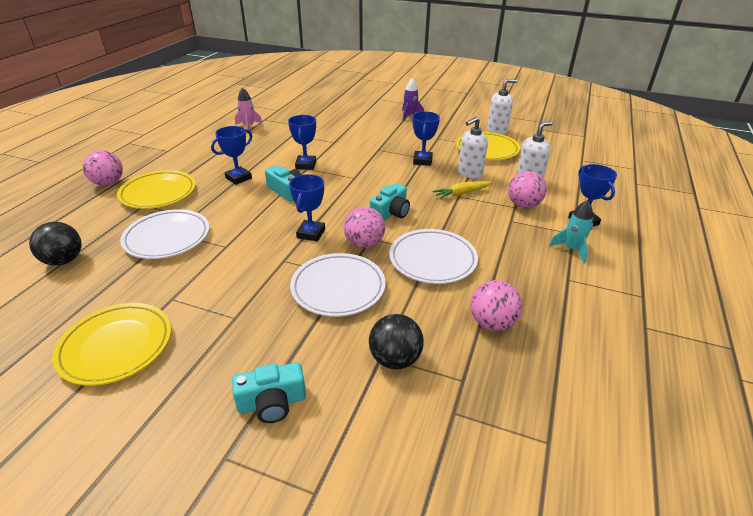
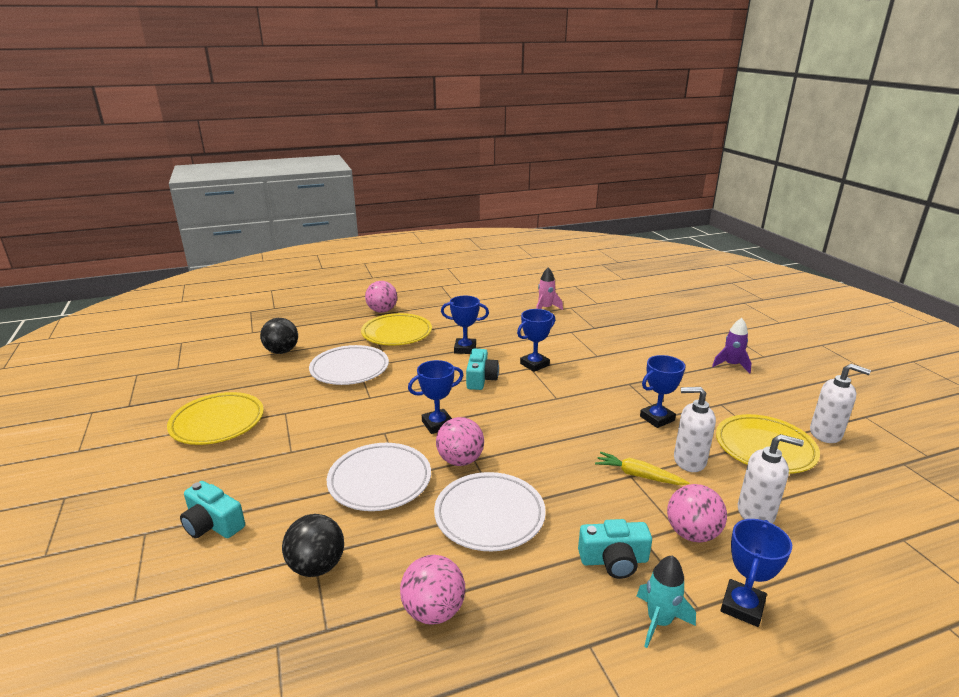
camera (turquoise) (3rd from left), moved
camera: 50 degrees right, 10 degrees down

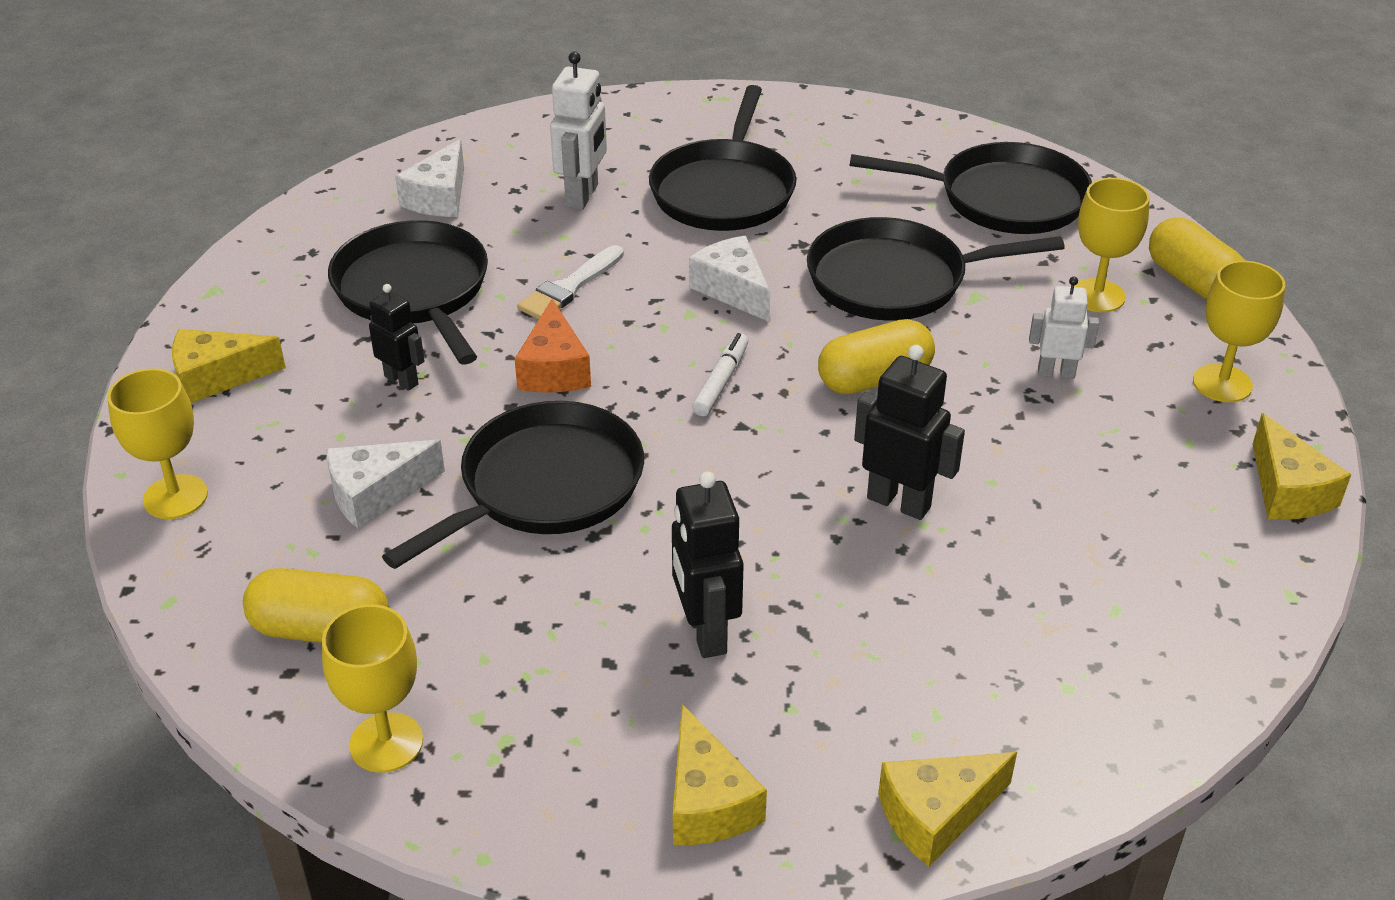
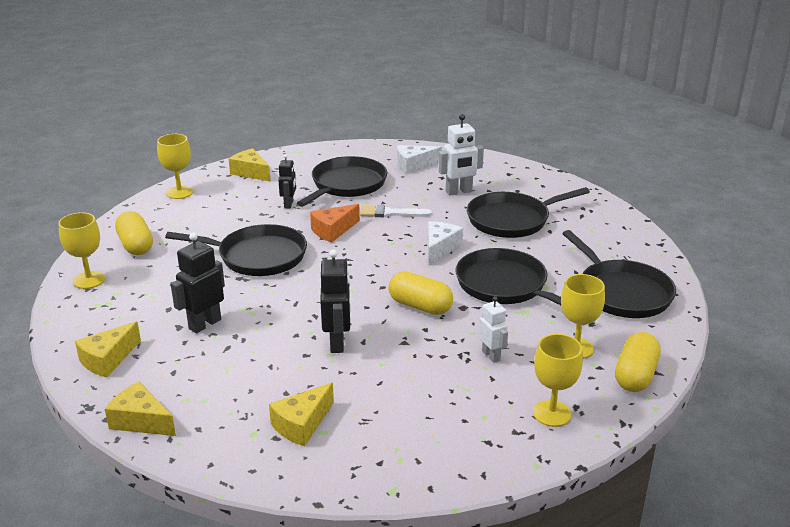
marker (white) -> none
cheese (yellow) (4th from left), moved
cheese (white) (1st from left) -> none
camera: 55 degrees right, 10 degrees down

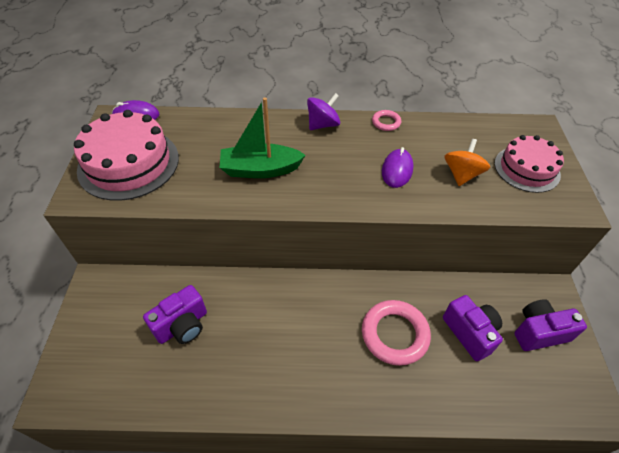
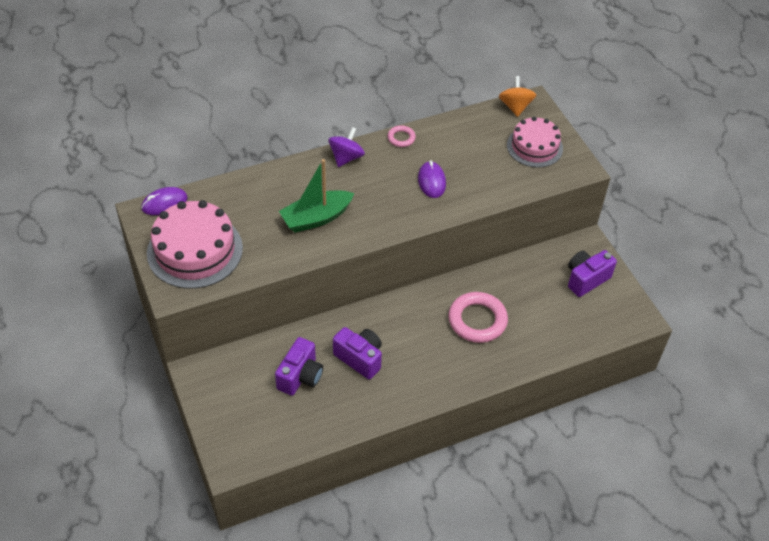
spinning top (orange), moved
camera (purple) (2nd from left), moved
camera: 25 degrees left, 0 degrees up

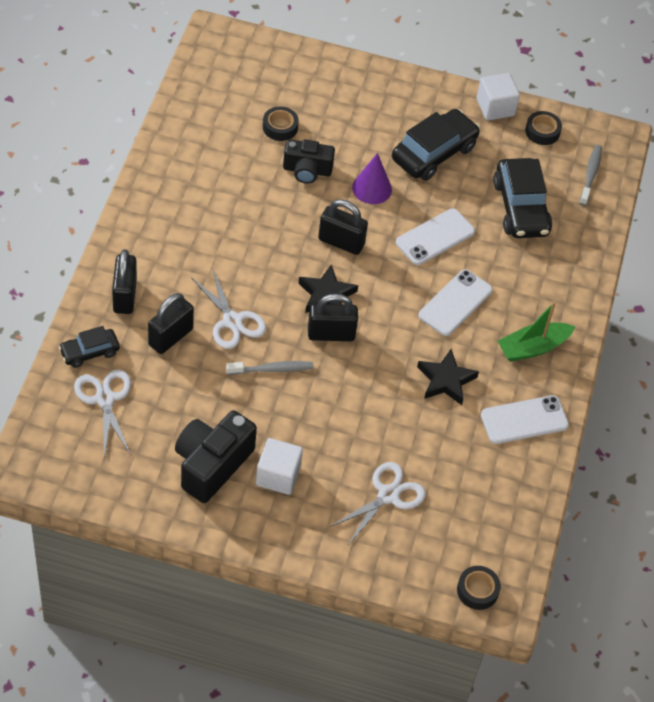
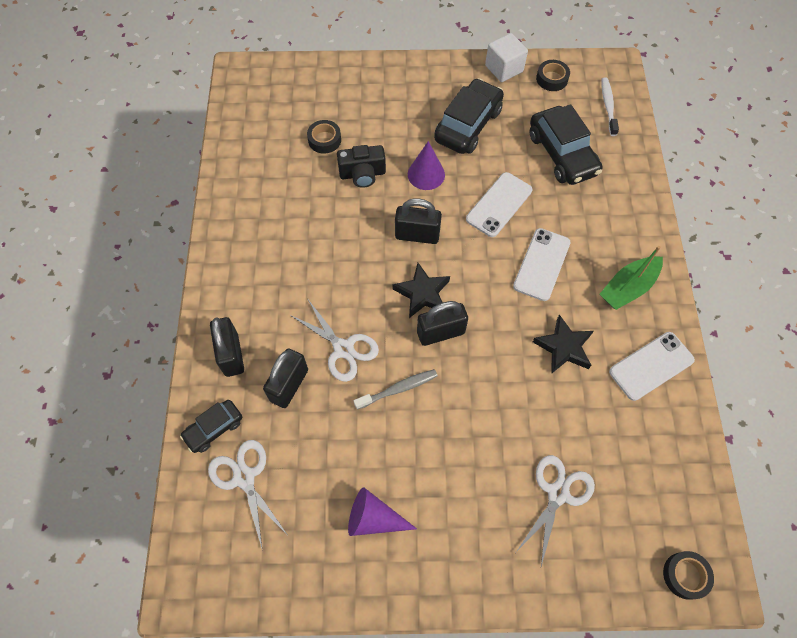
toothbrush (grey) (2nd from left) -> toothbrush (white)
camera (black) (1st from left) -> cone (purple) (1st from left)
cube (white) (1st from left) -> none
camera: 10 degrees left, 10 degrees up

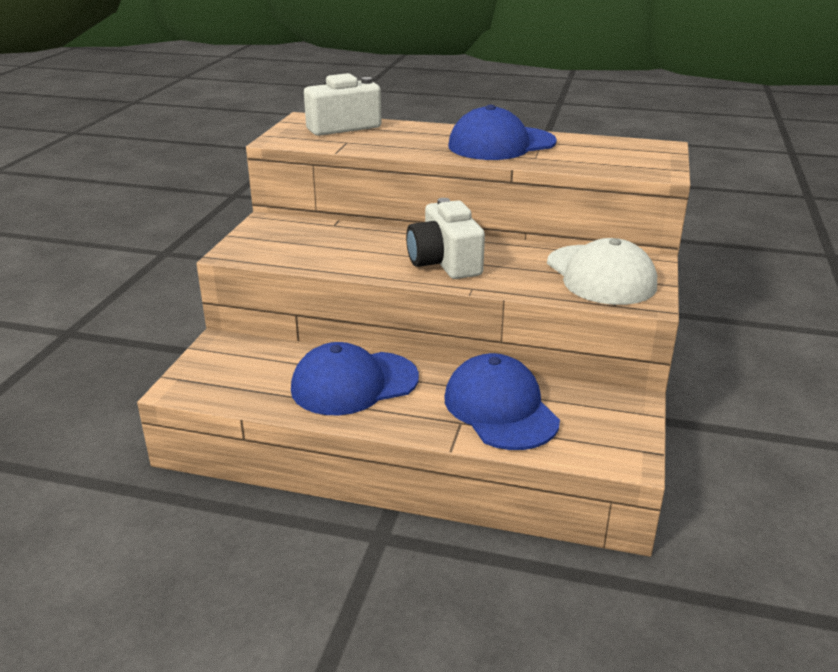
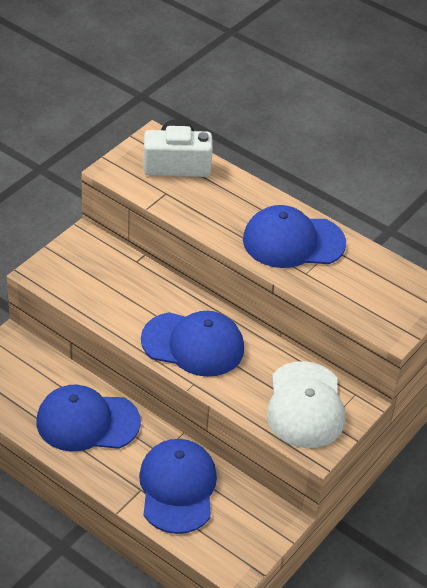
camera (white) (2nd from left) -> cap (blue) (3rd from left)
camera: 20 degrees right, 15 degrees up

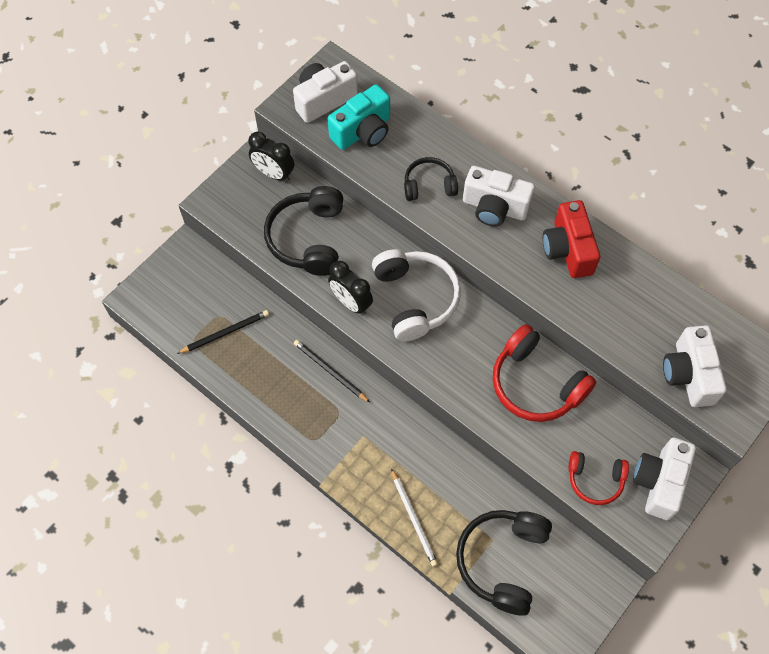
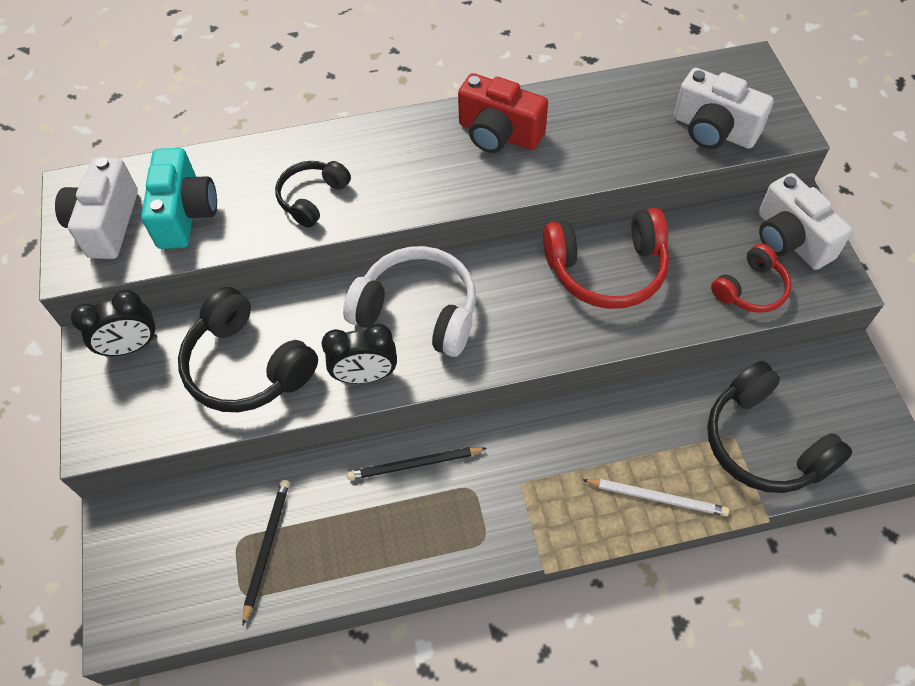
camera (white) (2nd from left) -> none
camera: 50 degrees left, 5 degrees down

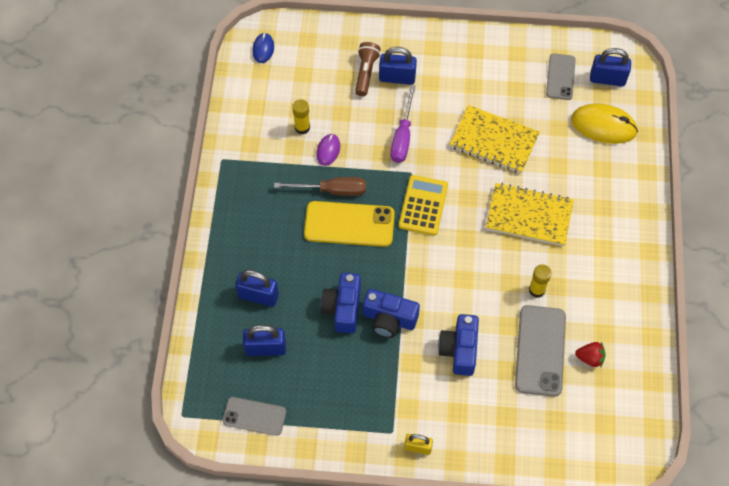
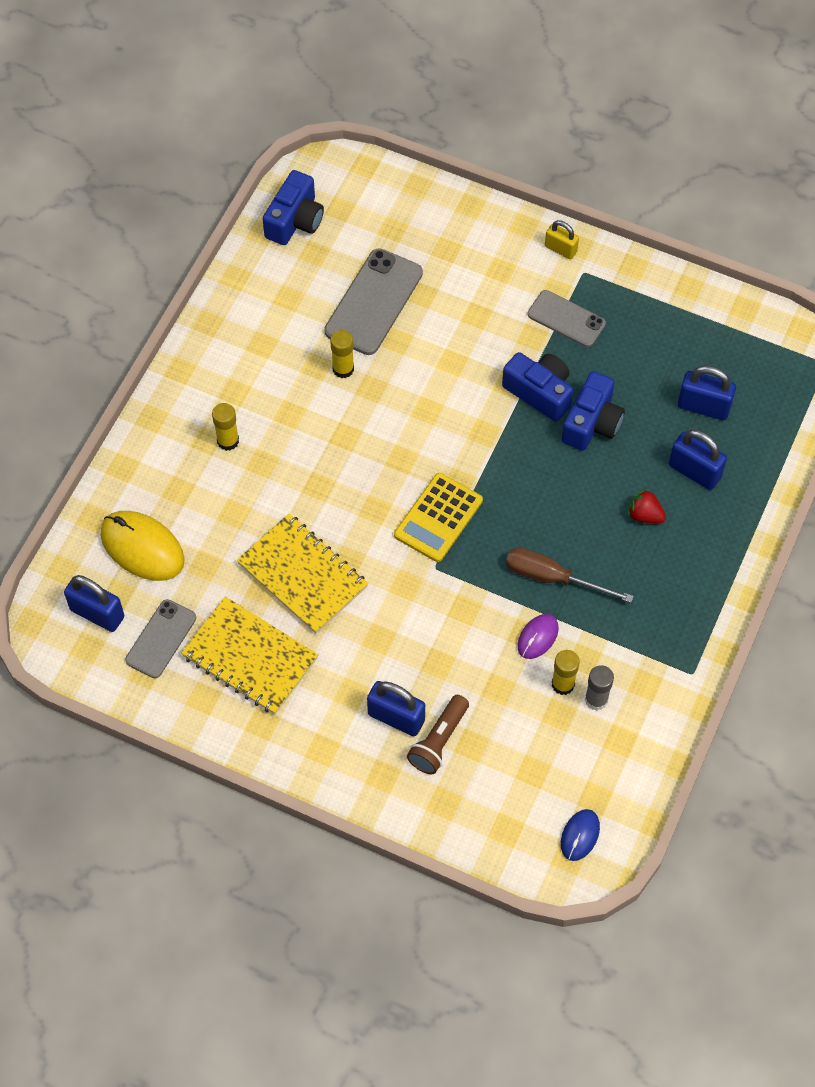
screwdriver (purple) -> none
notebook (yellow) (2nd from left in the first image) -> notebook (yellow) (1st from left), moved
phone (yellow) -> none
camera (blue) (3rd from left in the first image) -> camera (blue) (1st from left), moved
strawberry (red), moved
phone (grey) (1st from left in the first image) -> phone (grey) (3rd from left), moved
none -> glue stick (yellow) (1st from left)
none -> glue stick (grey)
camera: 160 degrees left, 0 degrees up

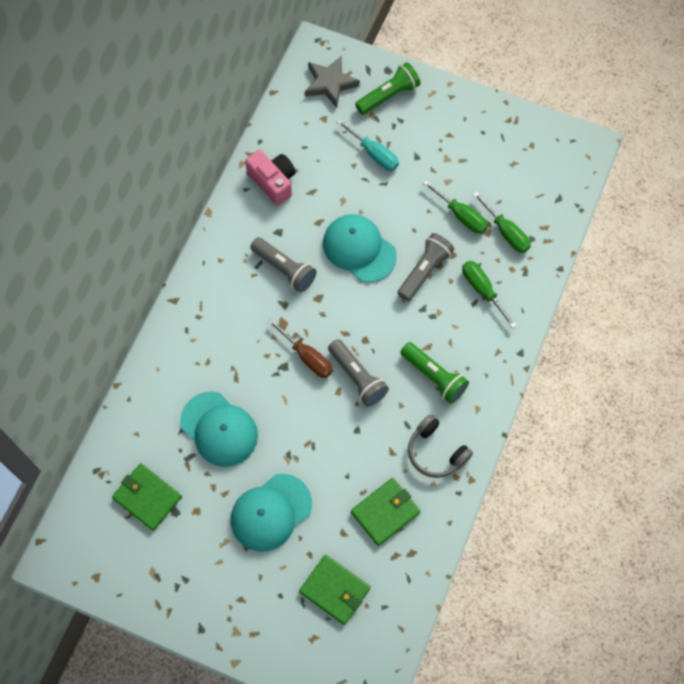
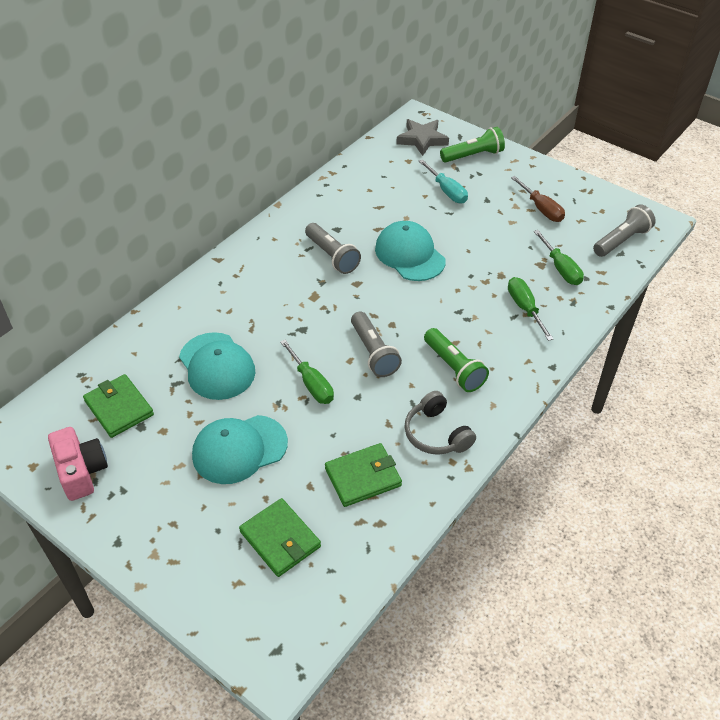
camera (pink), moved
screwdriver (green) (1st from left), moved
flashlight (grey) (3rd from left), moved
screwdriver (brown), moved
camera: 15 degrees right, 20 degrees down

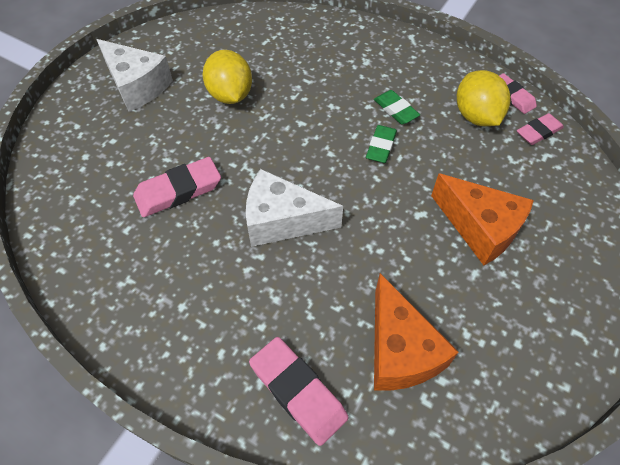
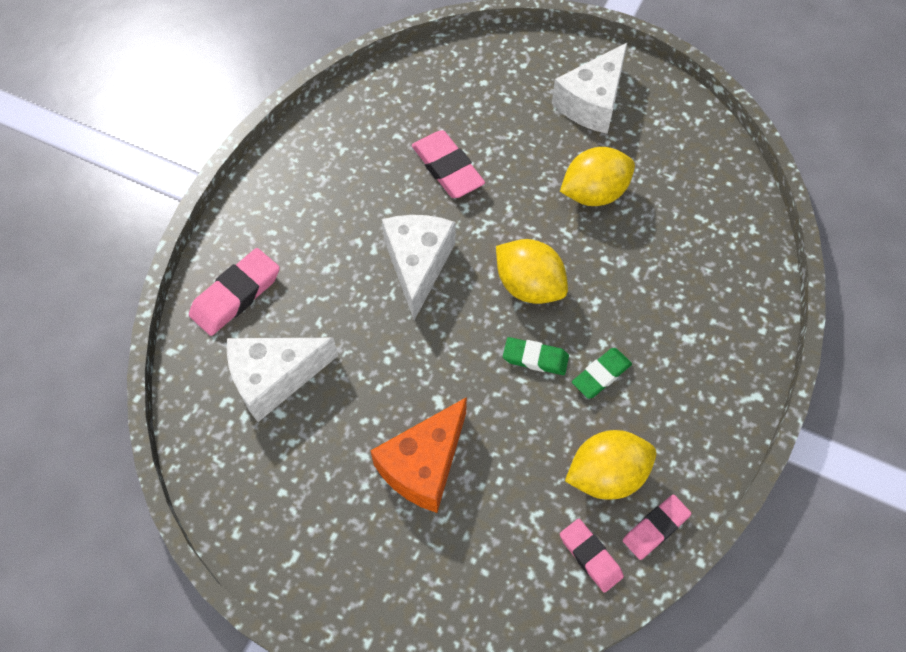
cheese (orange) (1st from left) -> cheese (white) (1st from left)
none -> lemon (yellow) (1st from left)
camera: 85 degrees right, 5 degrees up

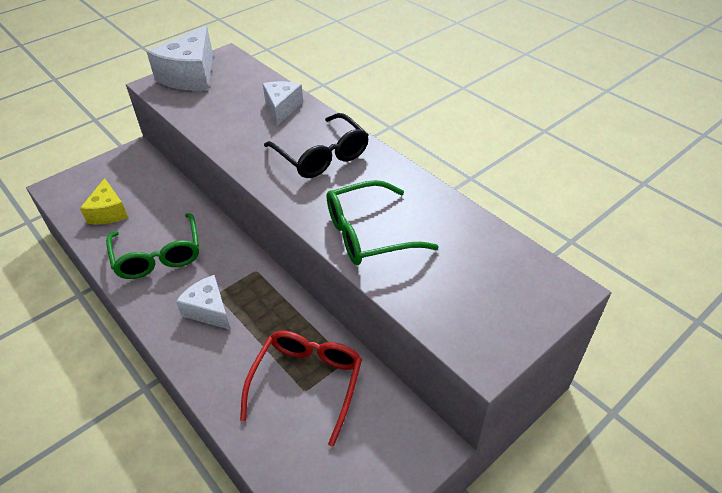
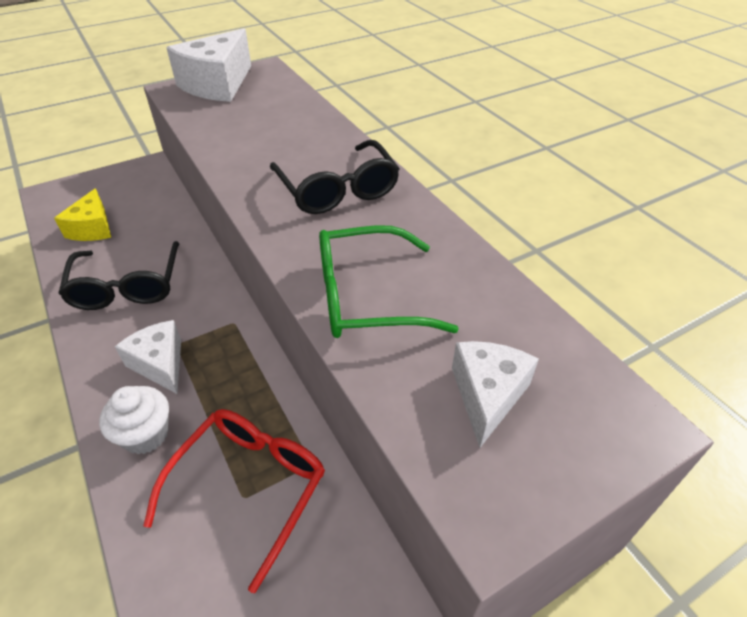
cheese (white) (3rd from left), moved
glasses (green) (1st from left) -> glasses (black) (1st from left)
none -> cupcake (white)
camera: 10 degrees right, 0 degrees up

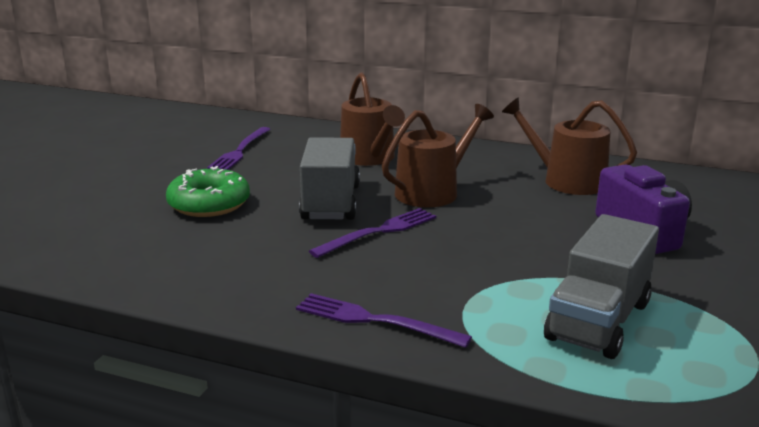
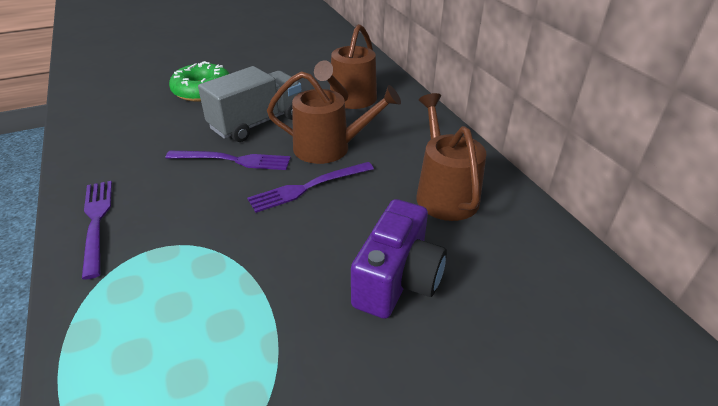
fork (purple) (1st from left in the first image) -> fork (purple) (3rd from left), moved
truck (grey) (2nd from left) -> none
camera: 45 degrees right, 15 degrees up

